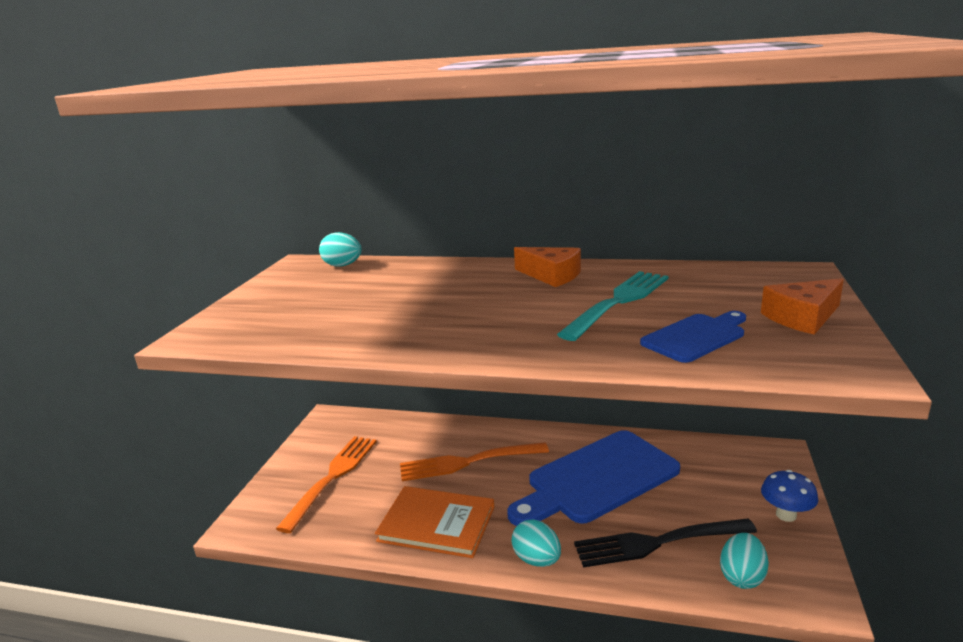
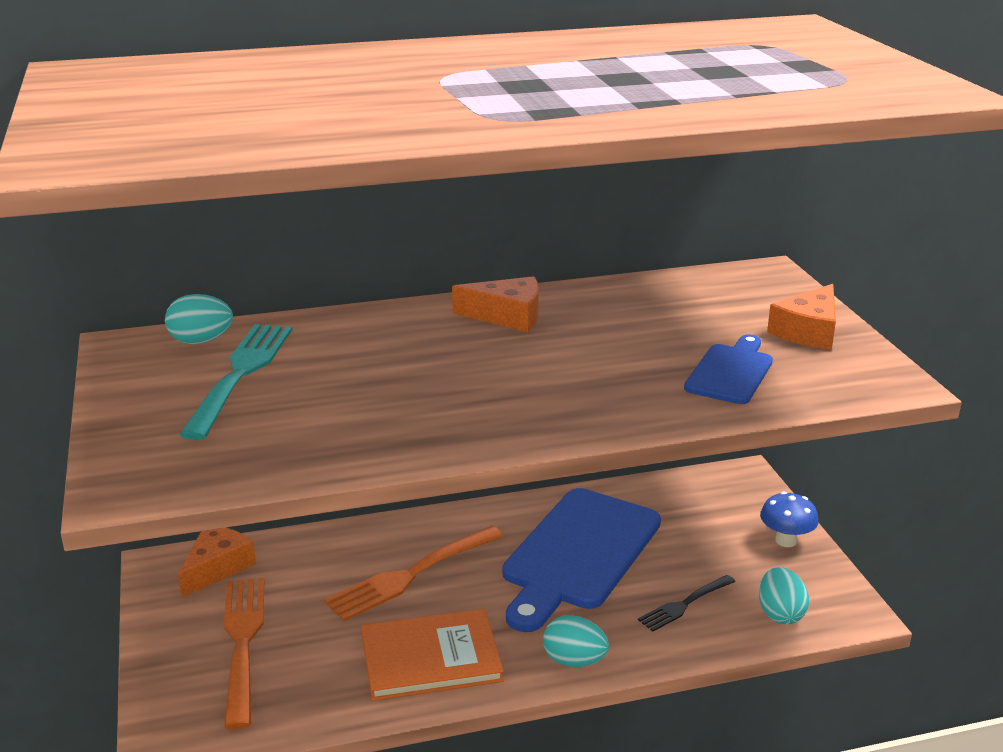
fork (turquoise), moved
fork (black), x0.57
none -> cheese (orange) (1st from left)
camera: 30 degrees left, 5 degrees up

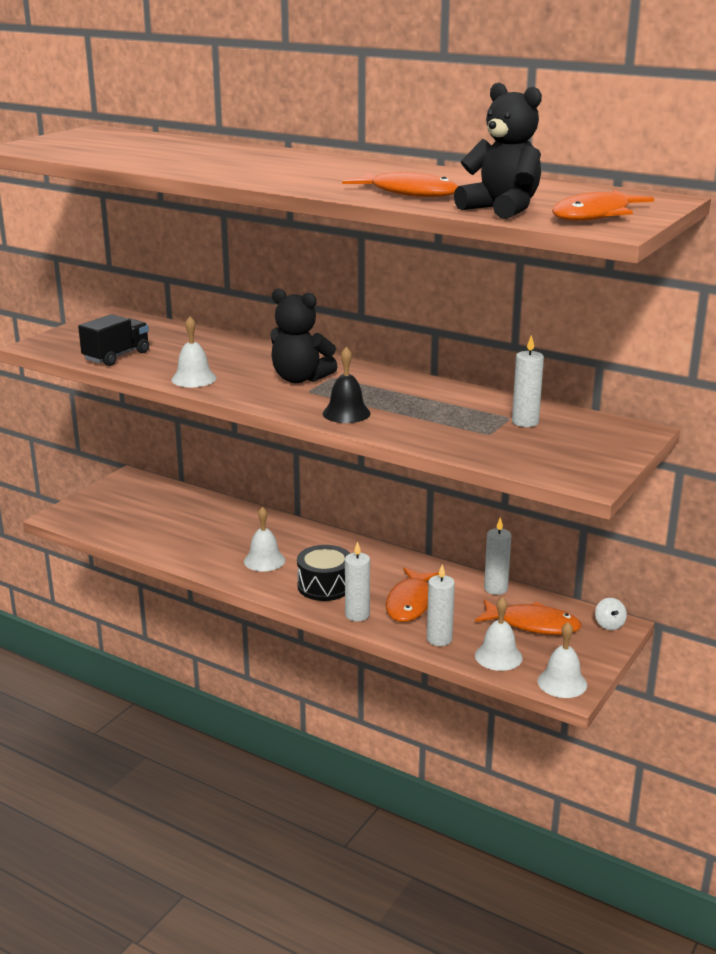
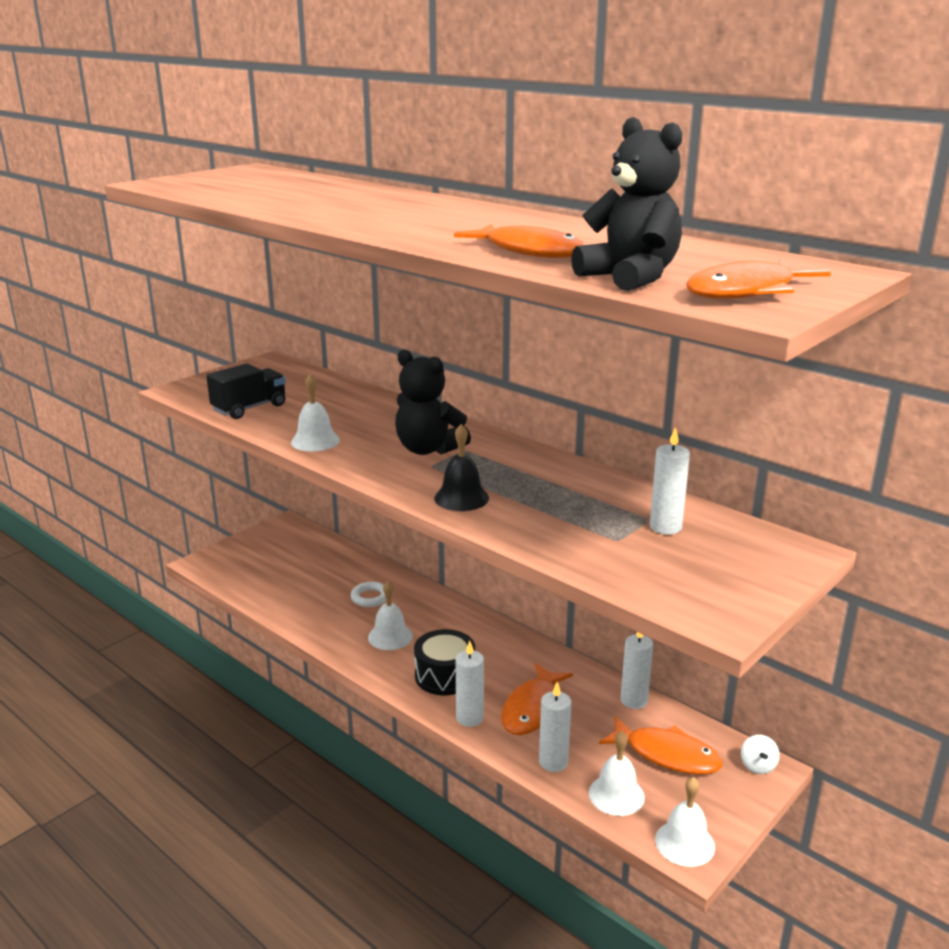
none -> ring (white)
camera: 10 degrees right, 0 degrees up

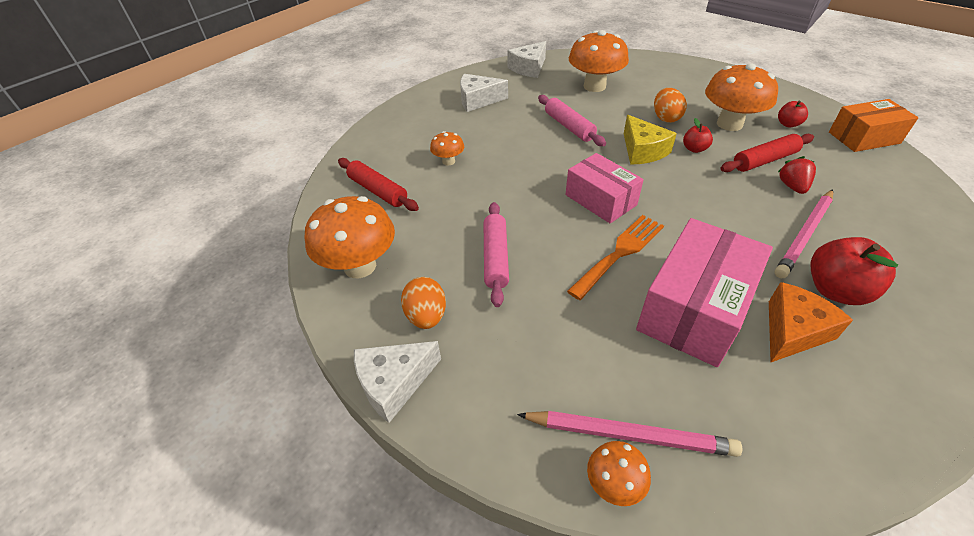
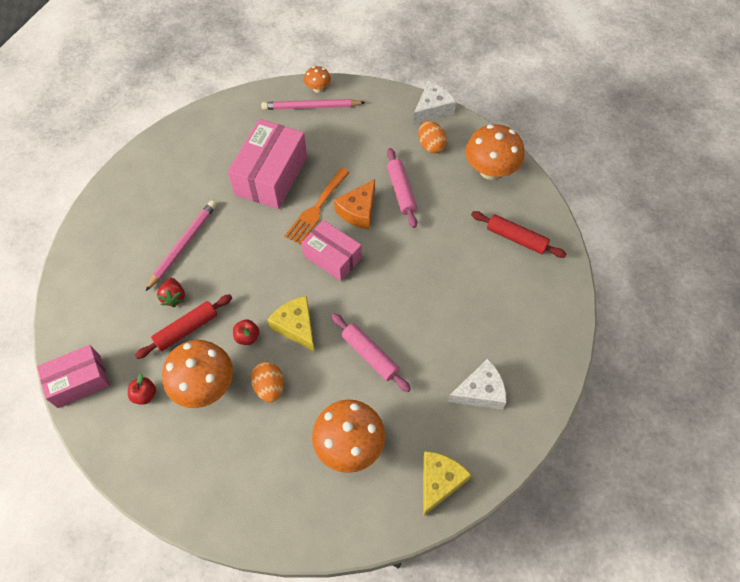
cheese (white) (3rd from left) -> cheese (yellow) (2nd from left)
box (orange) -> box (pink) (1st from left)
mushroom (orange) (2nd from left) -> none
apple (red) (3rd from left) -> none
cheese (orange), moved
camera: 165 degrees right, 15 degrees up

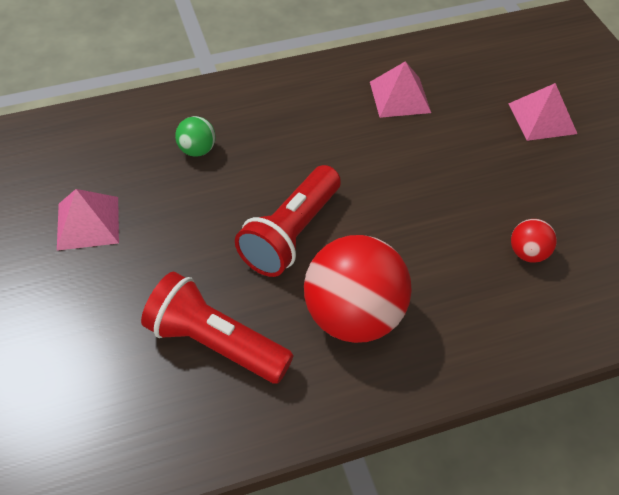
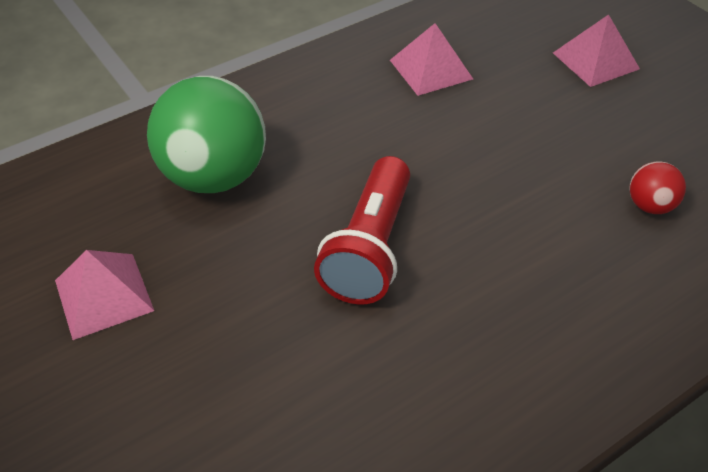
ball (green), x2.22
ball (red) (1st from left) -> none
flashlight (red) (1st from left) -> none
camera: 15 degrees left, 5 degrees down

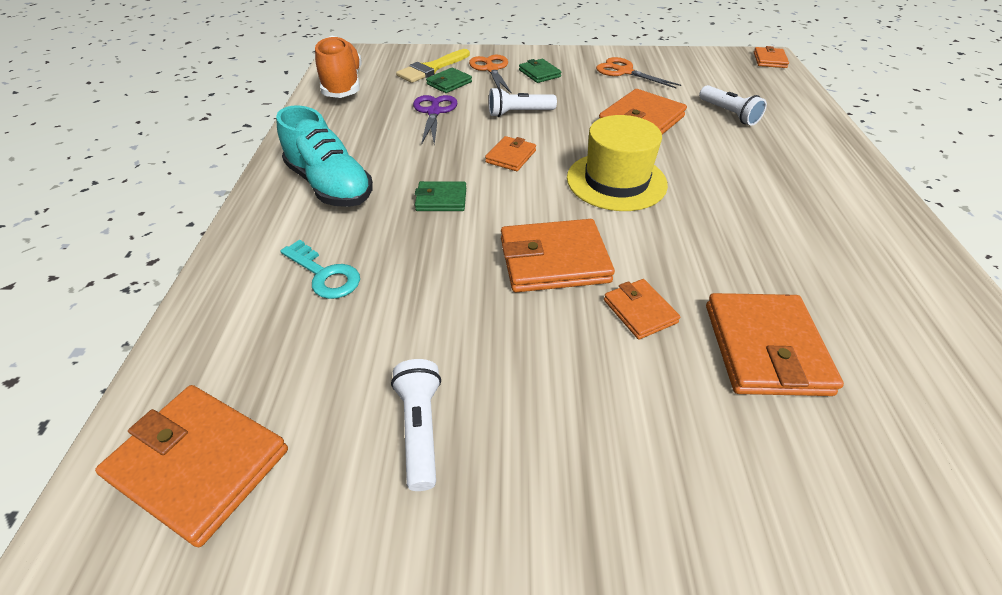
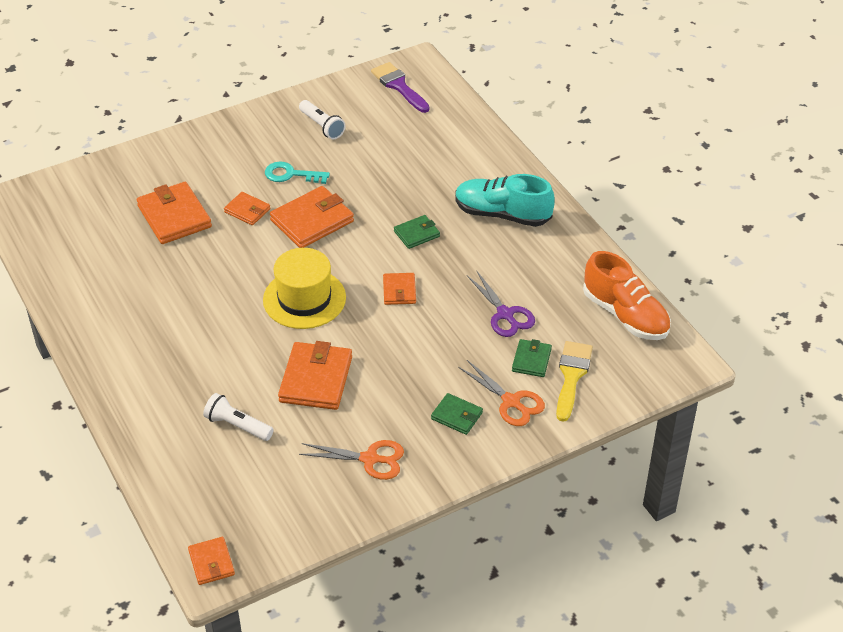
flashlight (white) (2nd from left) -> none
key (turquoise), moved
wallet (orange) (1st from left) -> brush (purple)
camera: 150 degrees right, 0 degrees up

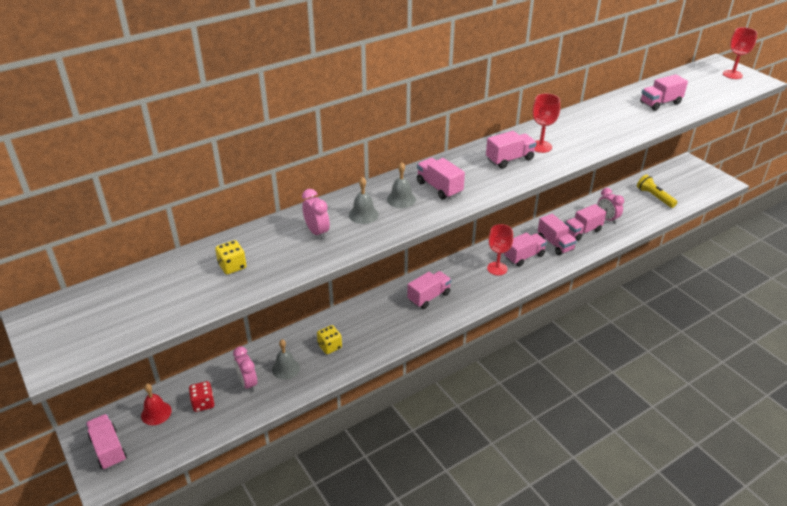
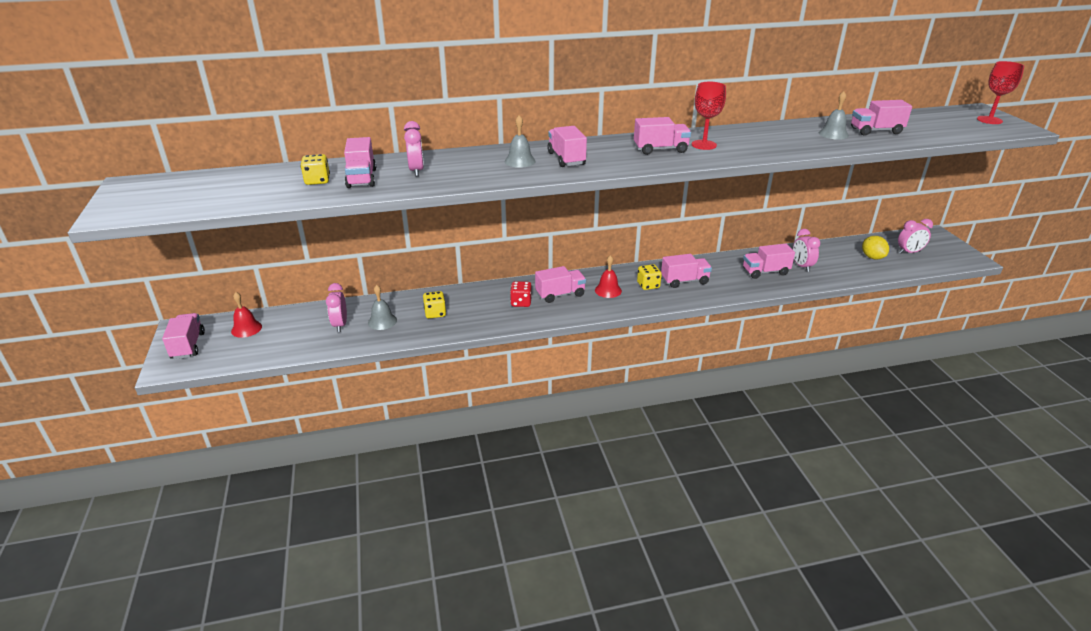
flashlight (yellow) -> lemon (yellow)
bell (grey) (2nd from left in the first image) -> bell (grey) (3rd from left), moved
truck (pink) (6th from left in the first image) -> truck (pink) (2nd from left), moved
goblet (red) (1st from left) -> dice (yellow) (3rd from left)
dice (red), moved
none -> clock (pink) (4th from left)
none -> bell (red) (2nd from left)
camera: 20 degrees right, 5 degrees down

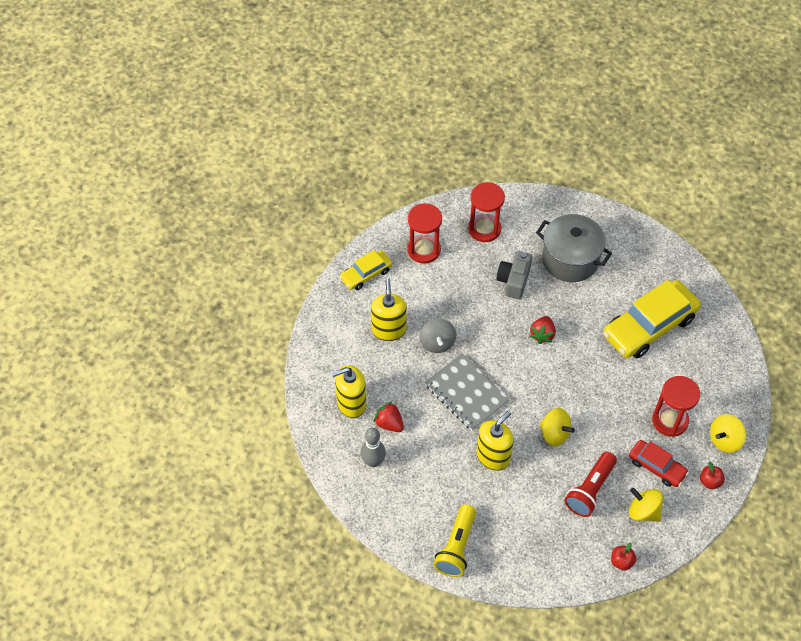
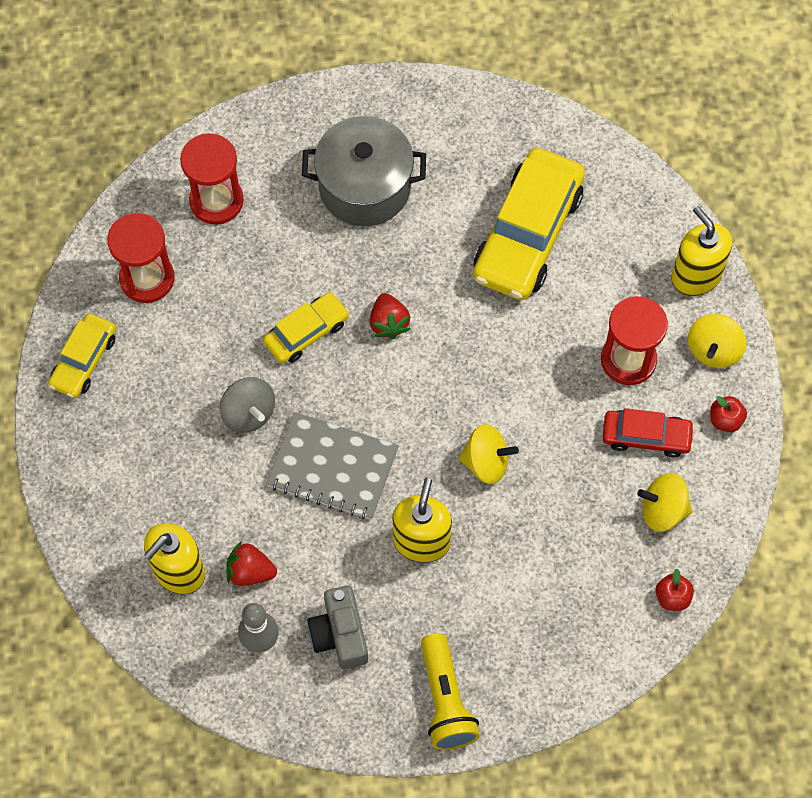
camera (grey), moved
soap dispenser (yellow) (2nd from left in the first image) -> soap dispenser (yellow) (3rd from left), moved
flashlight (red) -> none
none -> car (yellow) (2nd from left)
camera: 30 degrees left, 10 degrees up

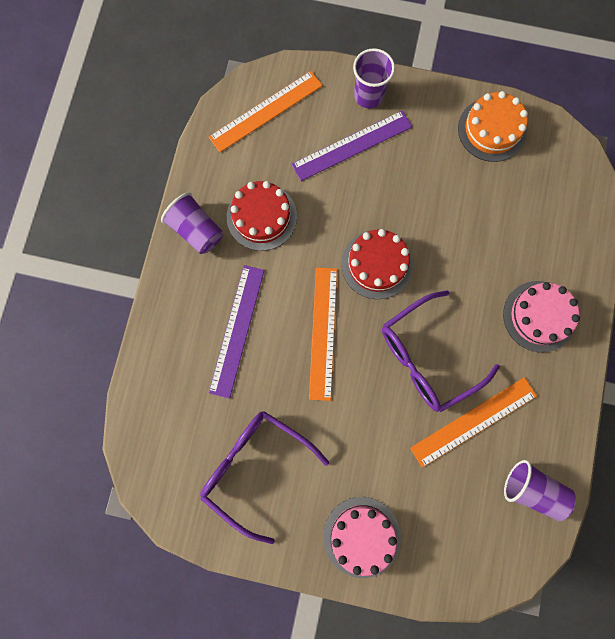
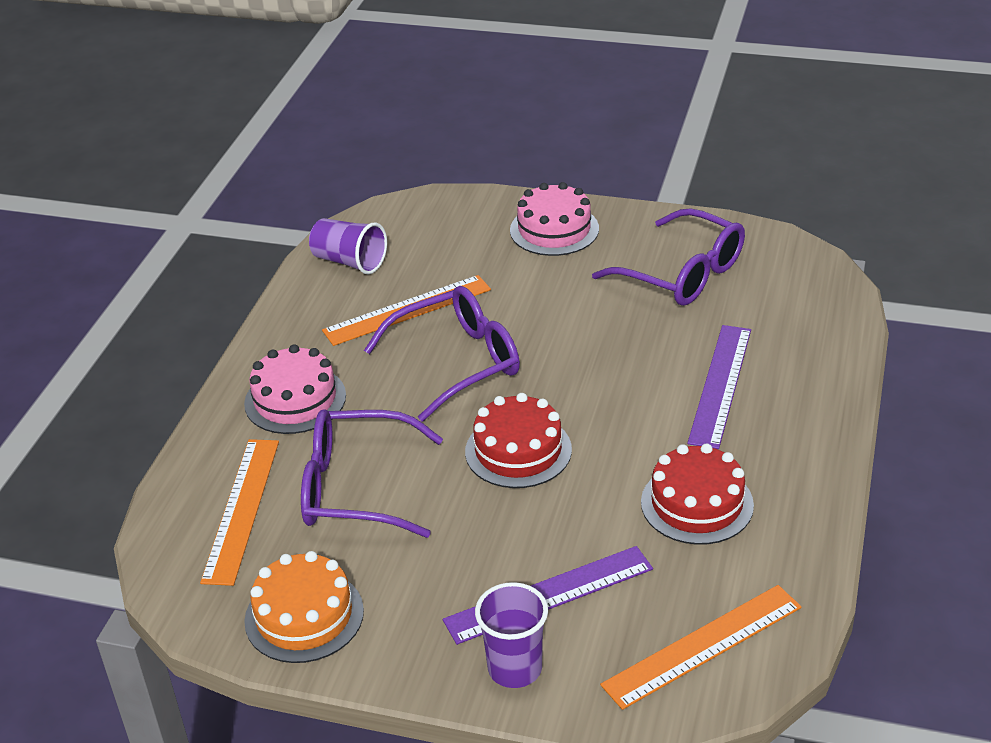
cup (purple) (1st from left) -> none
ruler (orange) (2nd from left in the first image) -> ruler (orange) (1st from left), moved
none -> glasses (purple) (1st from left)
camera: 175 degrees left, 40 degrees down

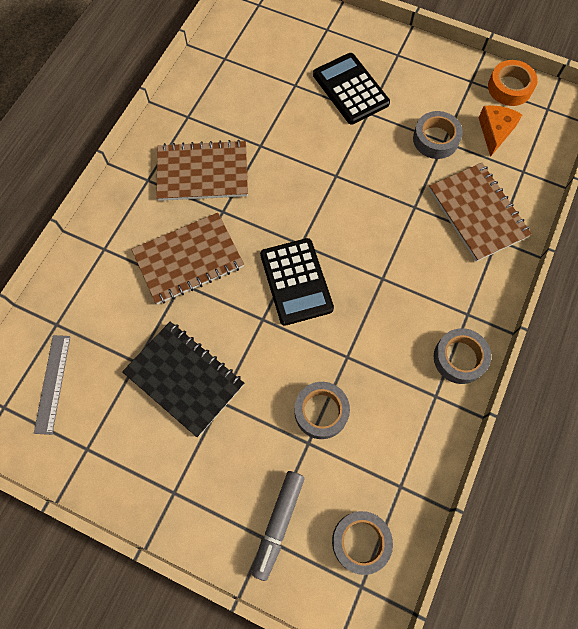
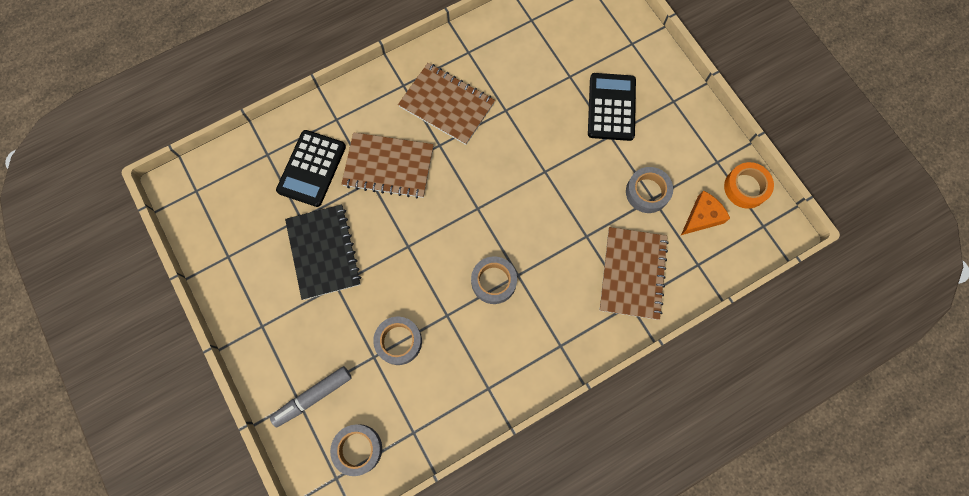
calculator (black) (1st from left), moved
tape (grey) (4th from left in the first image) -> tape (grey) (3rd from left), moved
ruler (grey) -> none
camera: 35 degrees right, 5 degrees up

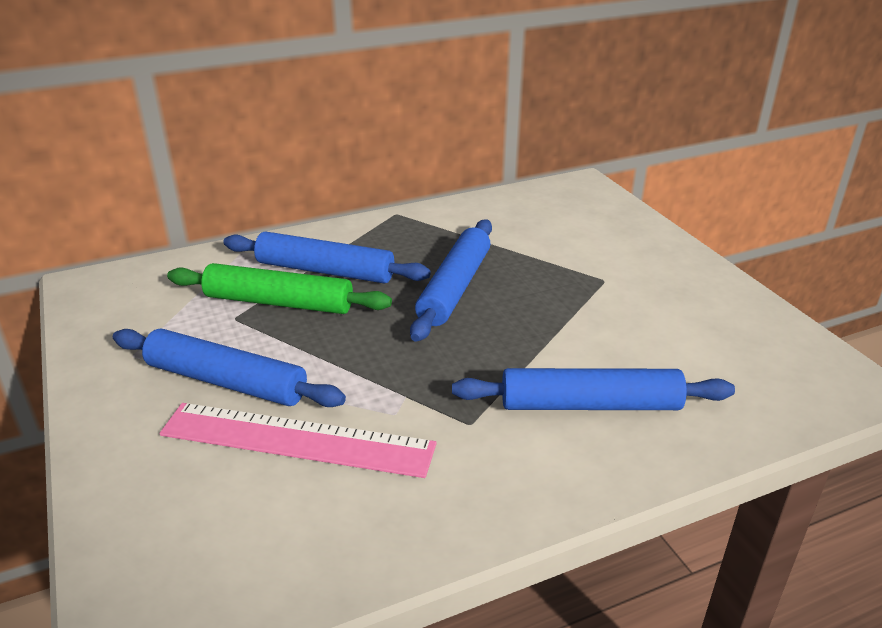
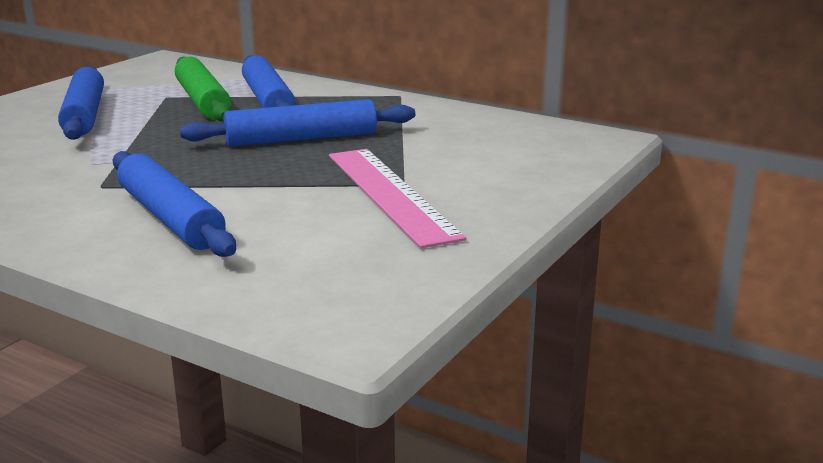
ruler (pink), moved
camera: 55 degrees right, 10 degrees down

